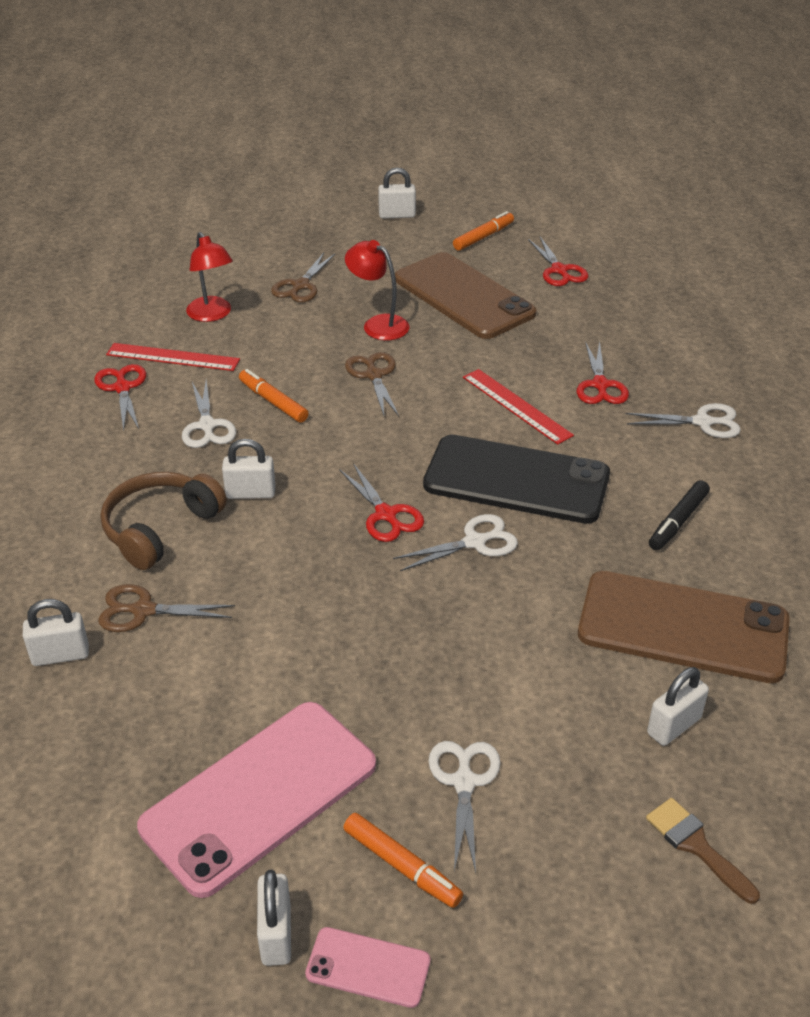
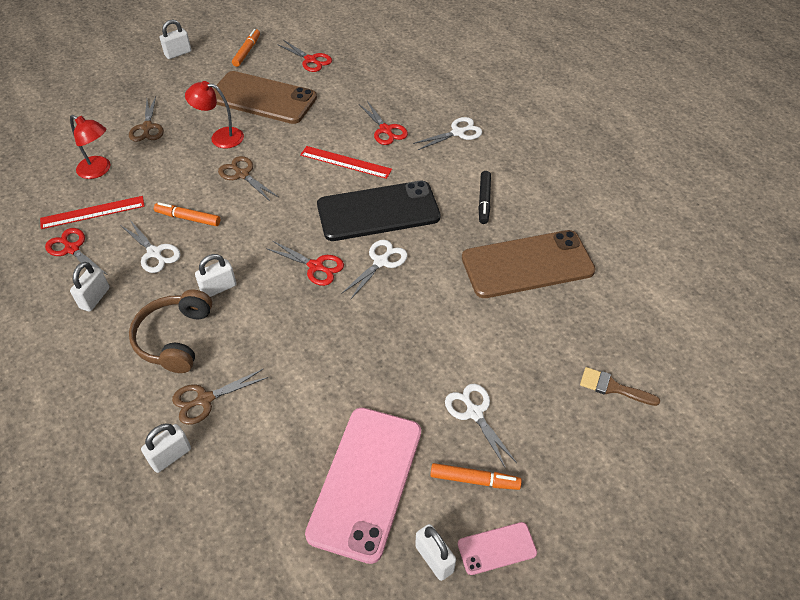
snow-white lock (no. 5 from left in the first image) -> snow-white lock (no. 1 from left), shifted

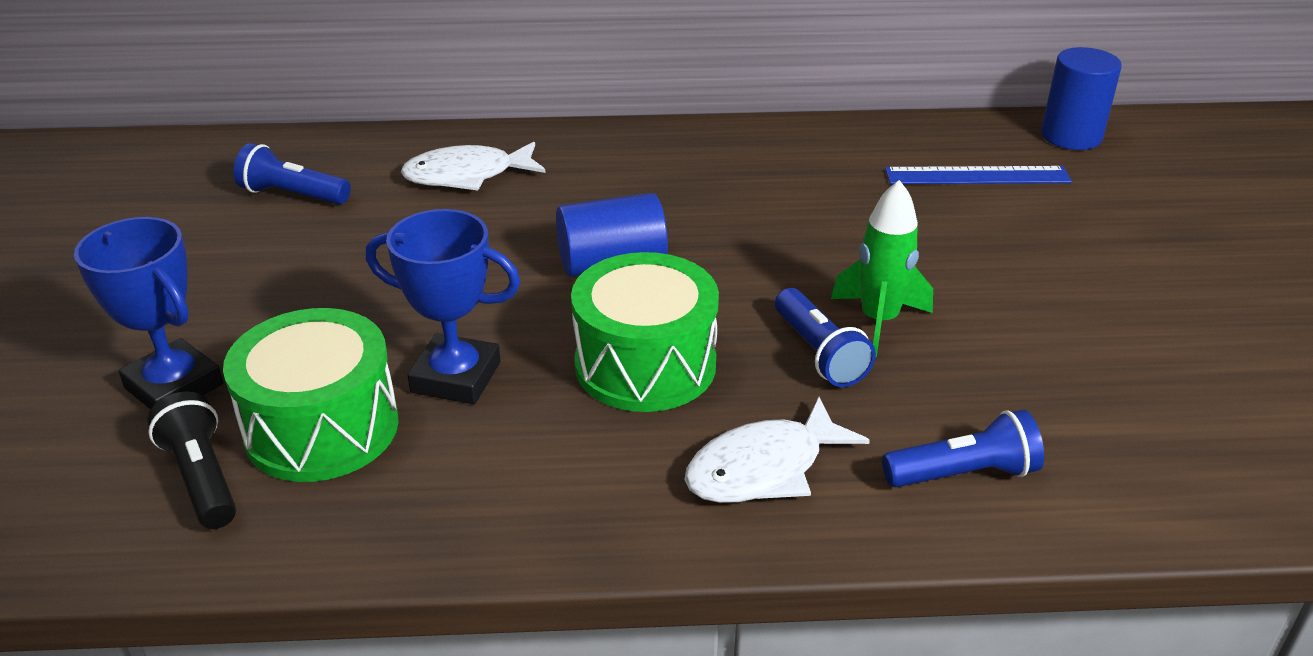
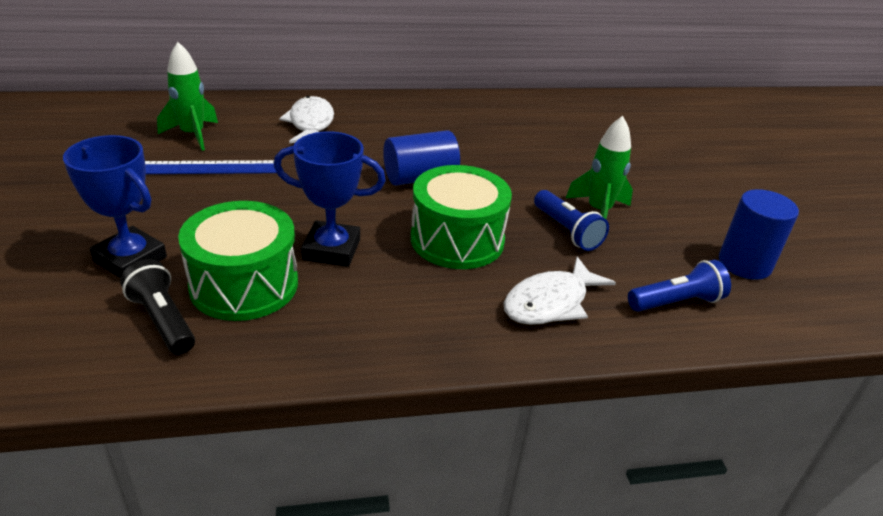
cobalt flashlight (no. 1 from left) -> leaf-green toy rocket (no. 1 from left)
snow-white toy fish (no. 1 from left), 105 degrees clockwise
cobalt measuring stick, shifted
cobalt cylinder shape (no. 2 from left), shifted

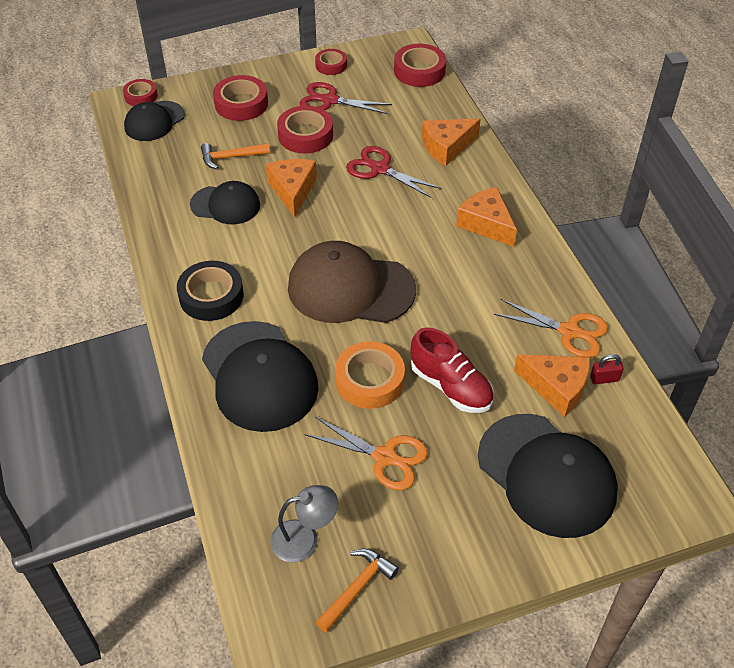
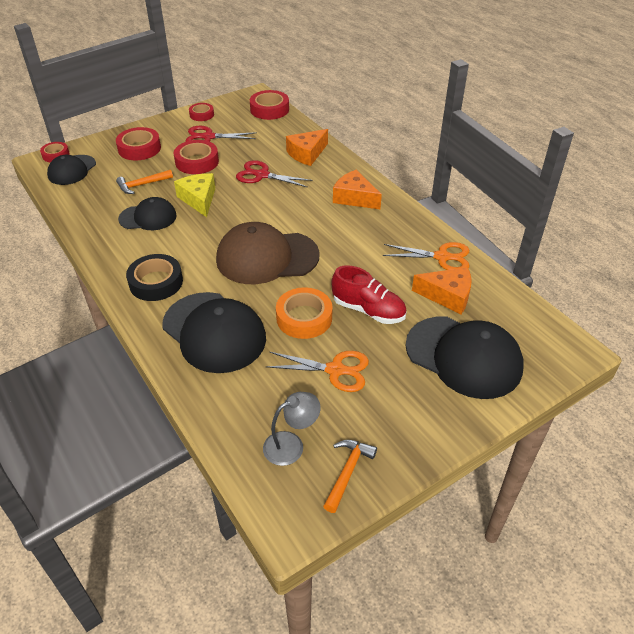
orange cheese (no. 1 from left) -> golden cheese
scarlet lock -> none

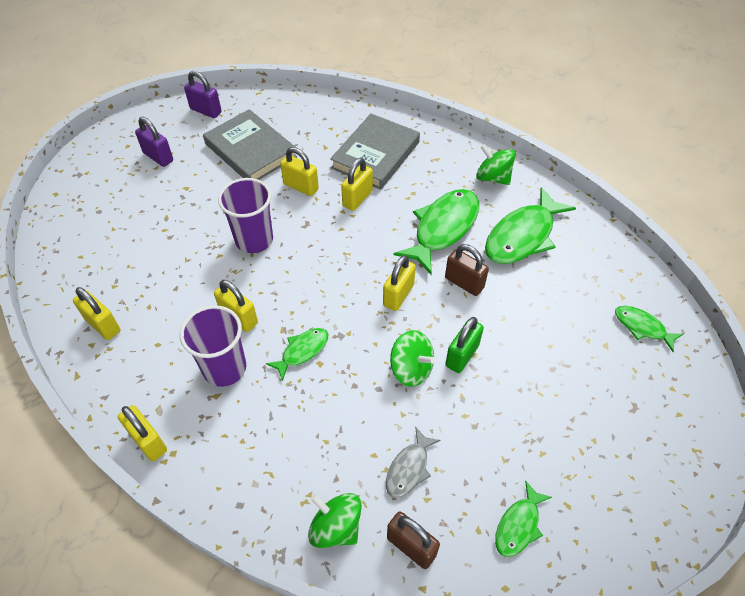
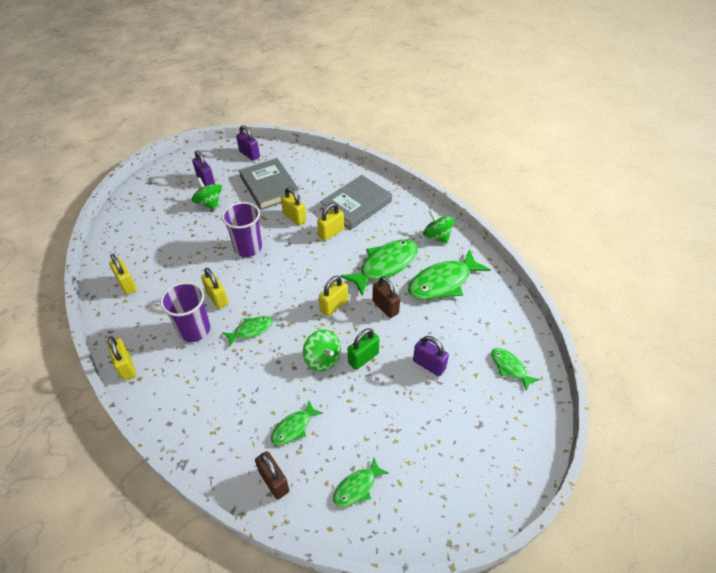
leaf-green whirligig (no. 1 from left), shifted
gray toy fish -> leaf-green toy fish (no. 2 from left)
none -> purple lock (no. 3 from left)

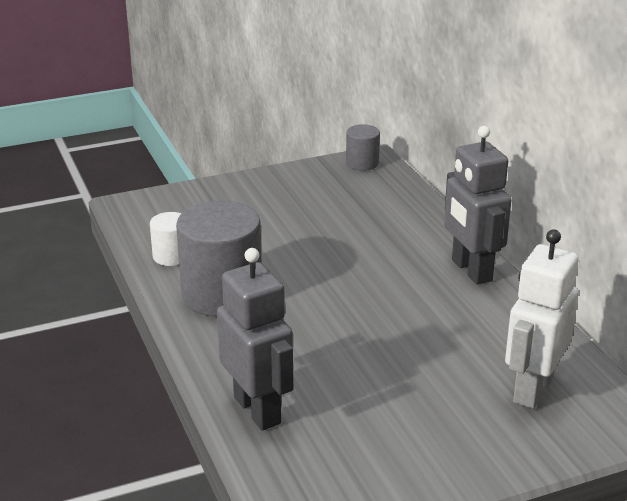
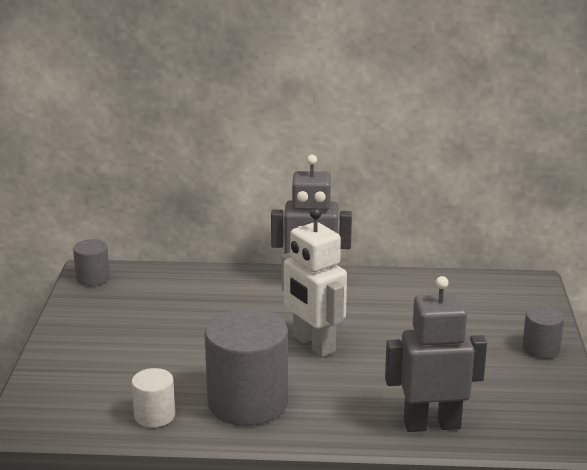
snow-white robot figure, shifted
none -> gray cylinder shape (no. 3 from left)

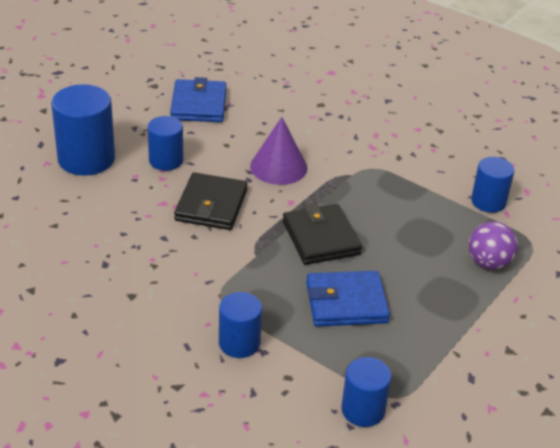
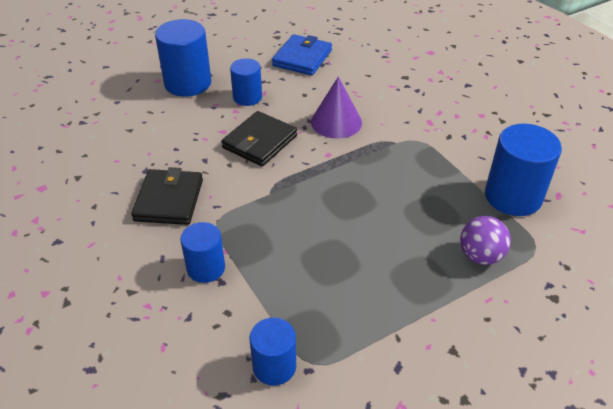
jet-black billfold (no. 2 from left in the first image) -> jet-black billfold (no. 1 from left), shifted
cobalt billfold (no. 2 from left) -> none
cobalt cylinder shape (no. 5 from left), x1.65

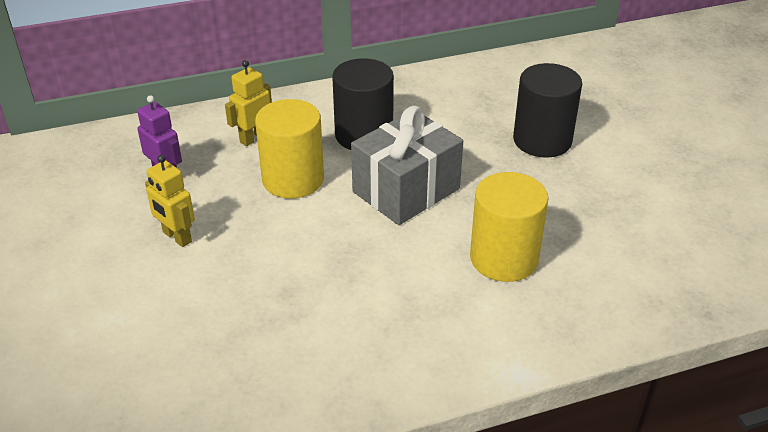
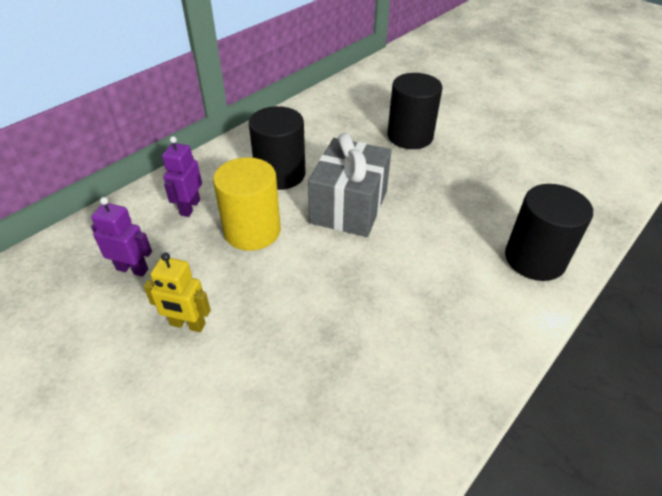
golden robot figure (no. 2 from left) -> purple robot figure (no. 2 from left)
golden cylinder shape (no. 2 from left) -> none
none -> jet-black cylinder shape (no. 3 from left)

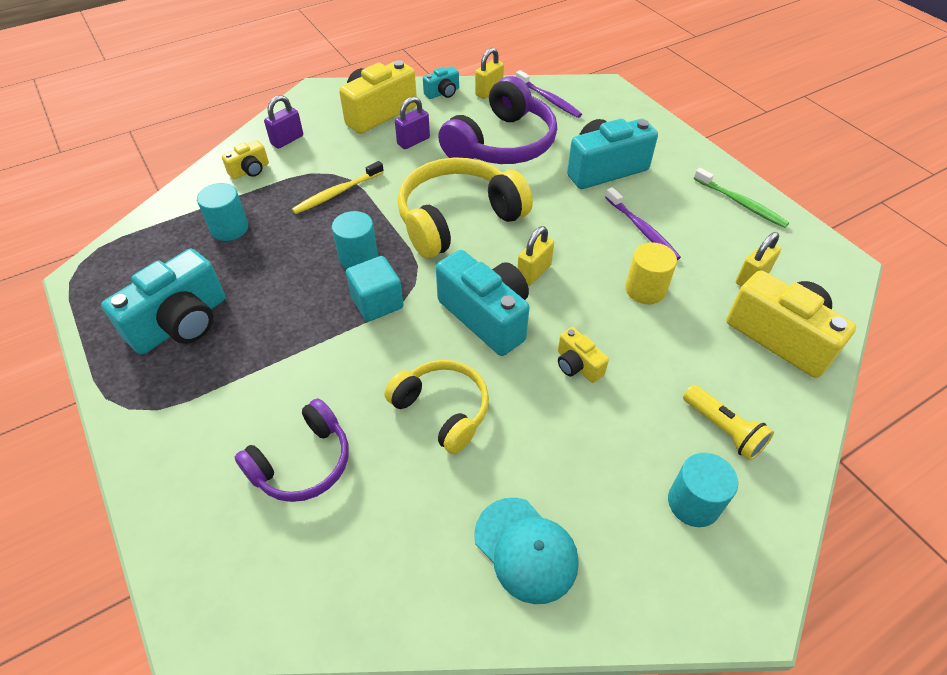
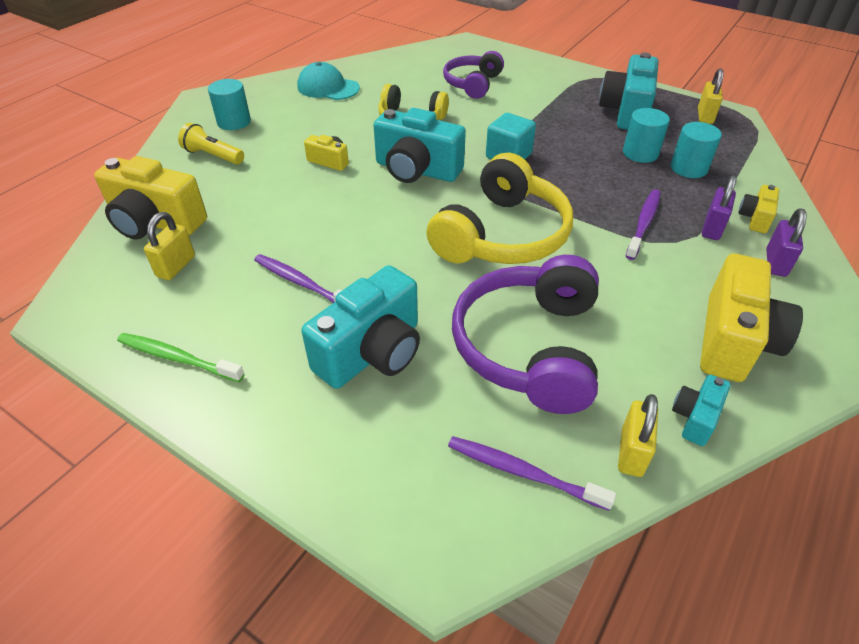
golden toothbrush -> purple toothbrush (no. 3 from left)
turquoise cylinder shape (no. 2 from left), shifted
purple lock (no. 2 from left in the first image) -> purple lock (no. 1 from left), shifted
golden lock (no. 2 from left in the first image) -> golden lock (no. 3 from left), shifted
golden cylinder shape -> none

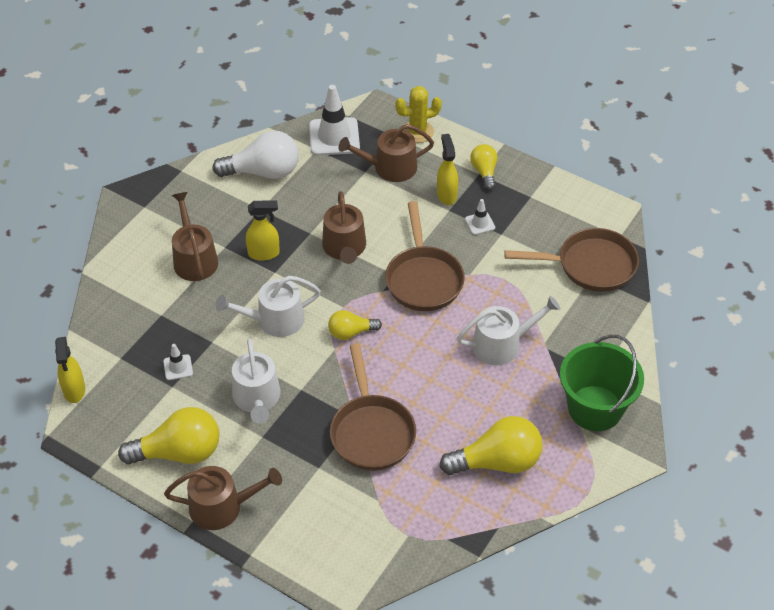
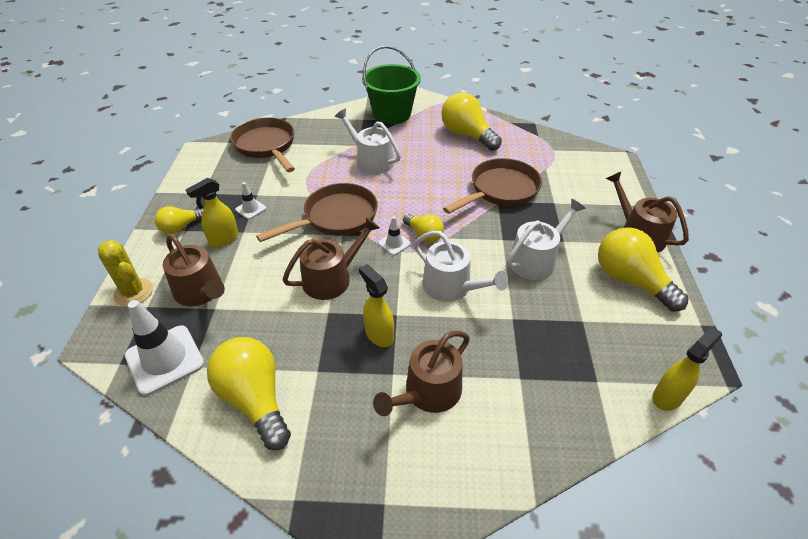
snow-white traffic cone (no. 1 from left in the first image) -> snow-white traffic cone (no. 3 from left), shifted
snow-white lightbulb -> golden lightbulb (no. 2 from left)

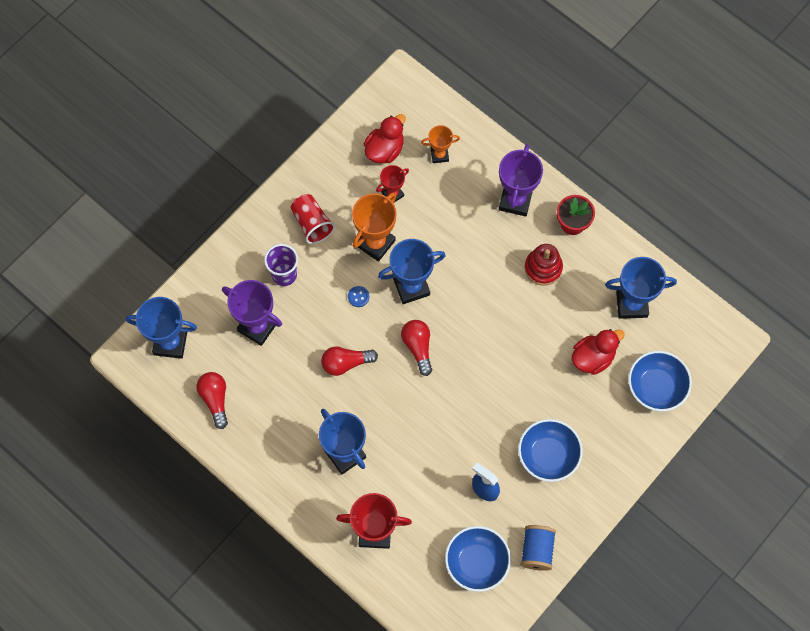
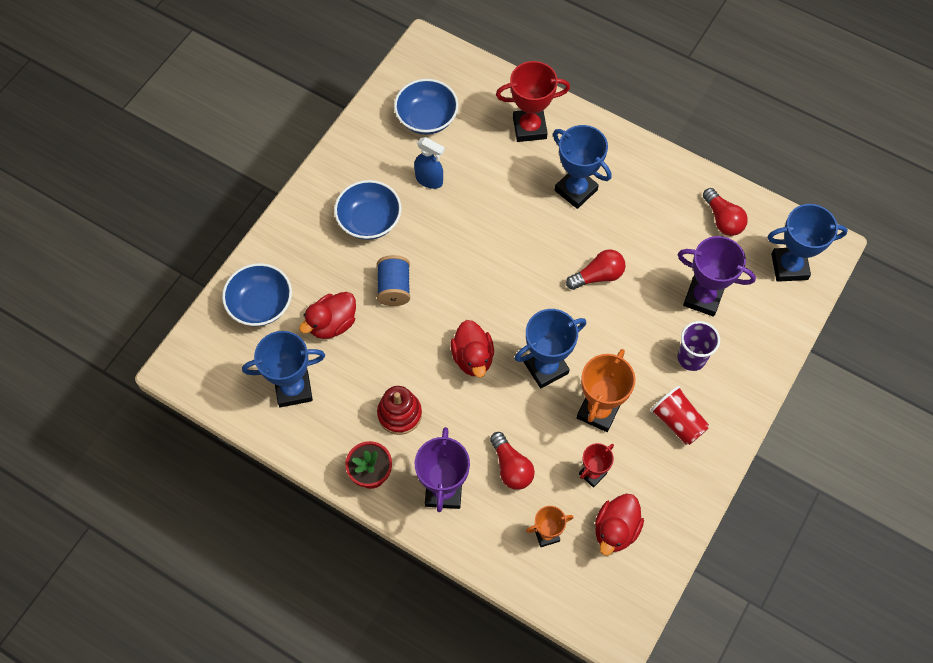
cobalt sewing button -> none
scarlet lightbulb (no. 3 from left in the first image) -> scarlet lightbulb (no. 1 from left), shifted
cobalt spool, shifted
none -> scarlet duck (no. 2 from left)

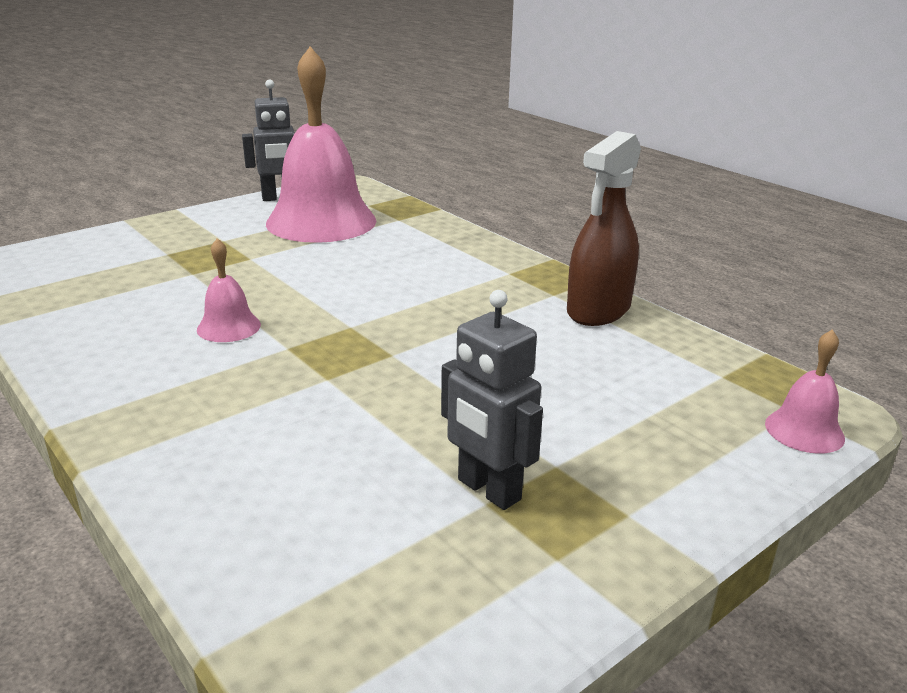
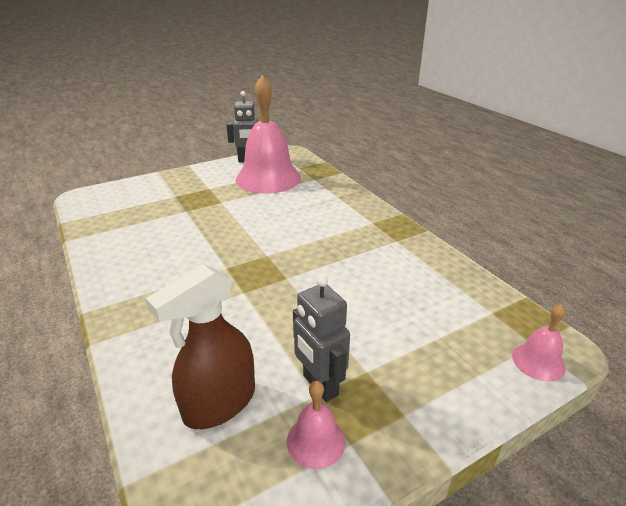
rosy hand bell (no. 1 from left in the first image) -> rosy hand bell (no. 2 from left), shifted
russet sprayer, shifted

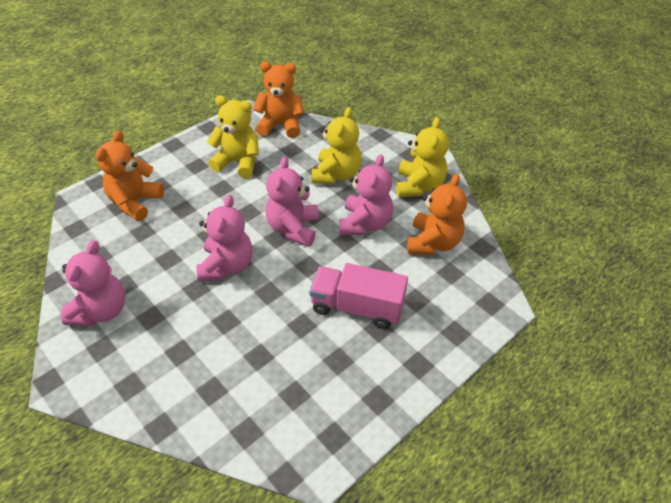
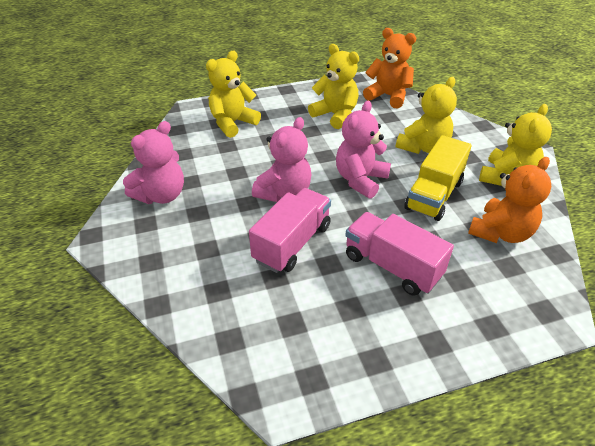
orange stuffed bear (no. 1 from left) -> golden stuffed bear (no. 1 from left)
rosy stuffed bear (no. 4 from left) -> golden truck
none -> rosy truck (no. 1 from left)

